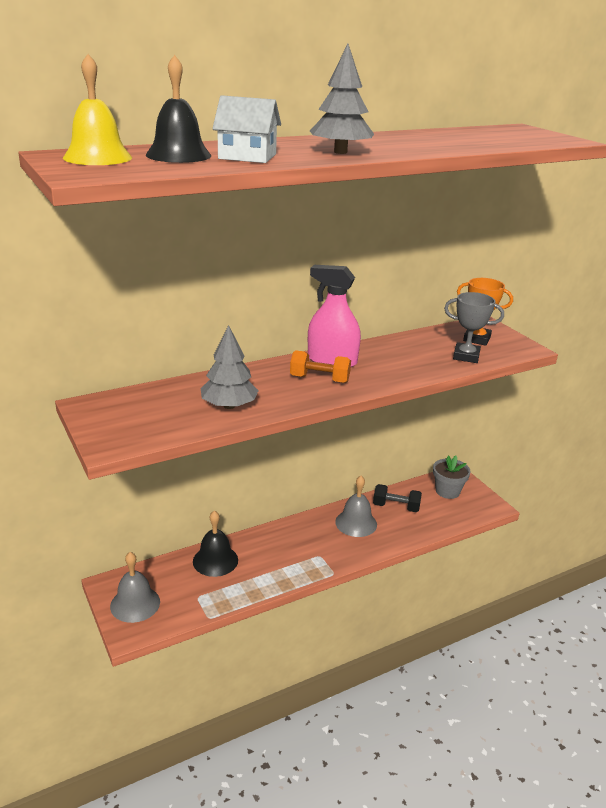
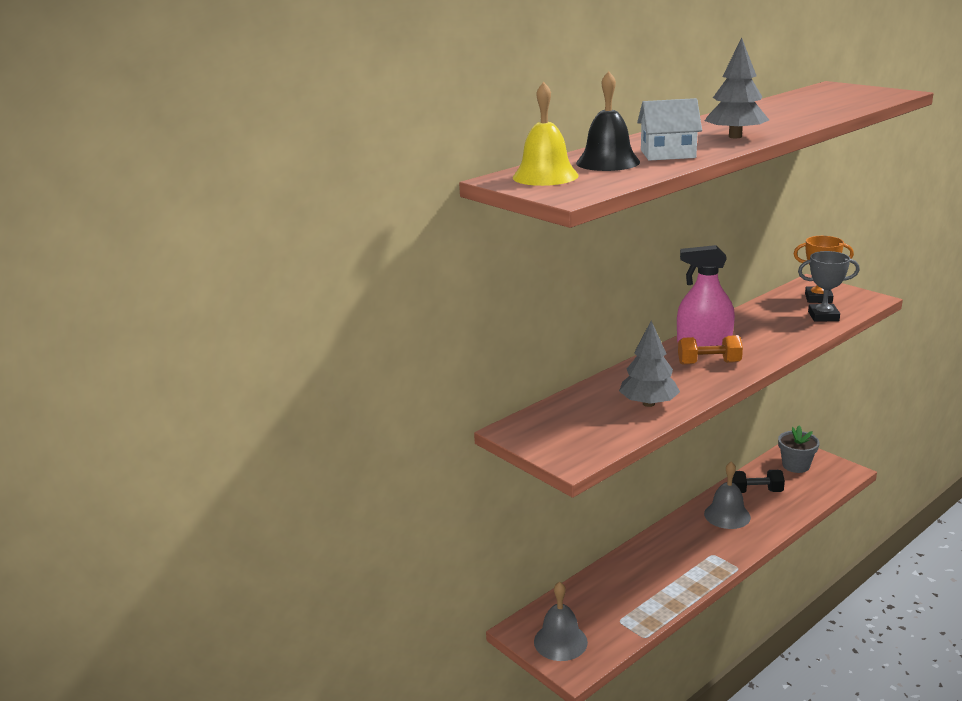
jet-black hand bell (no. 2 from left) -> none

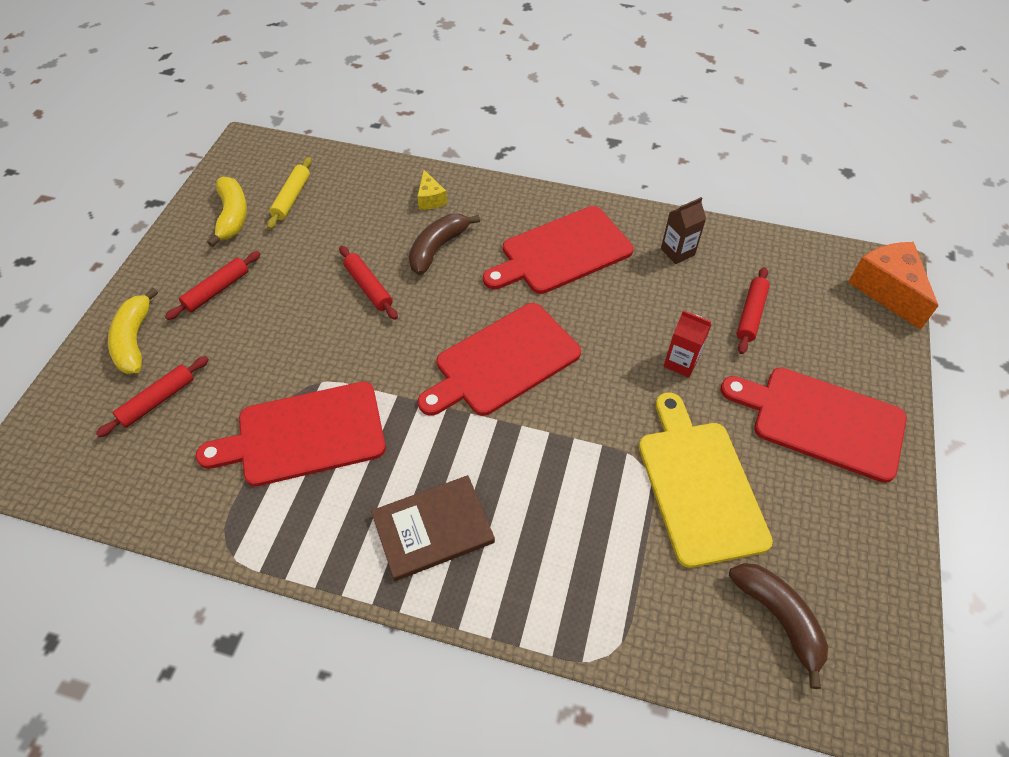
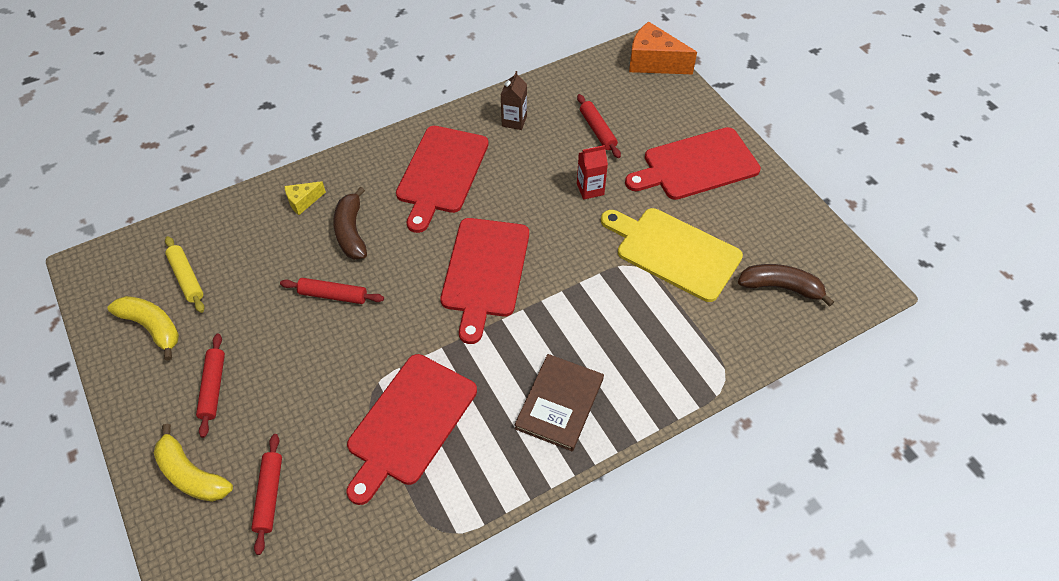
golden cheese, 120 degrees clockwise

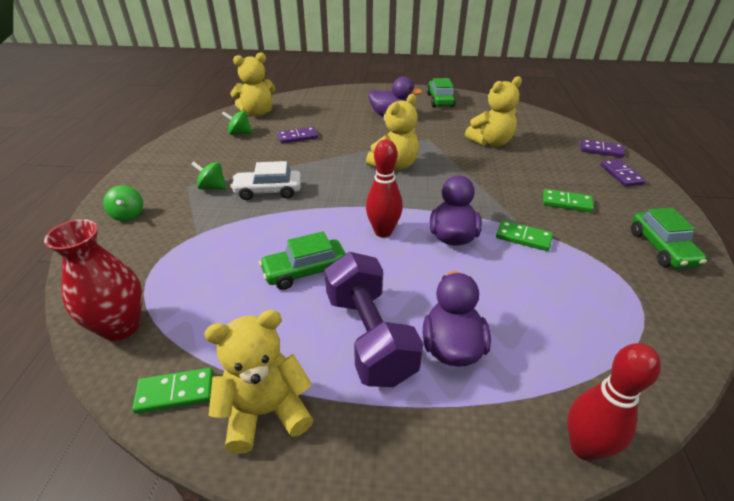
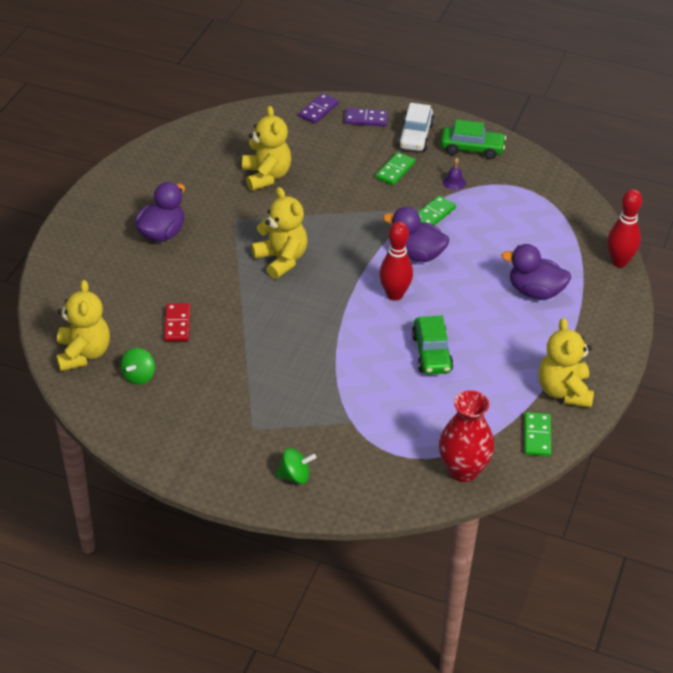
leaf-green whirligig (no. 2 from left) -> none
snow-white automobile, shifted
purple domino tile (no. 1 from left) -> scarlet domino tile
purple dumbbell -> none
leaf-green automobile (no. 2 from left) -> none
none -> purple hand bell

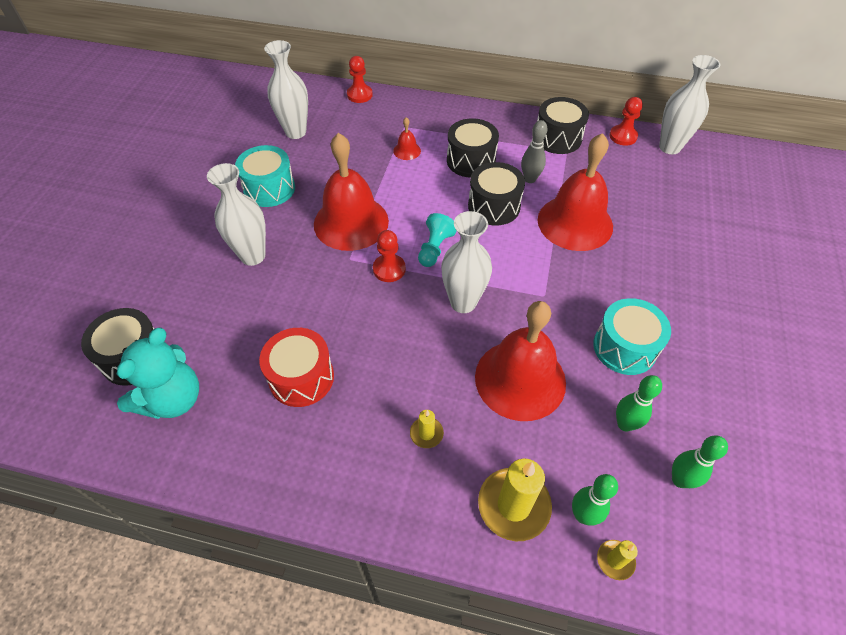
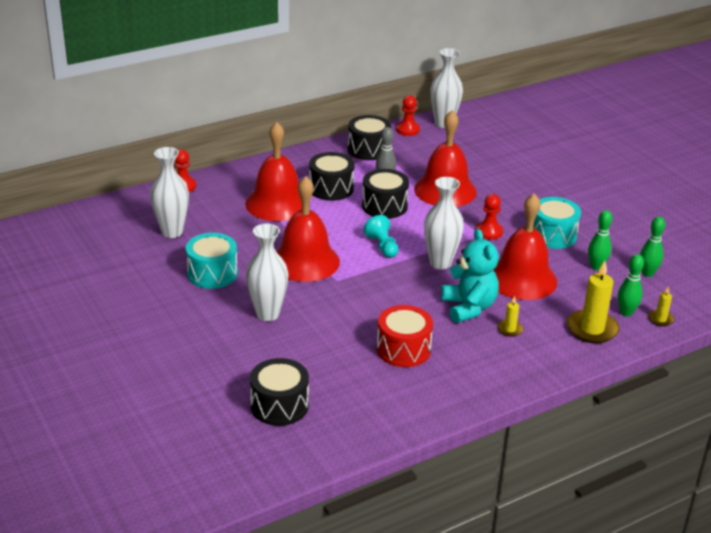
turquoise stuffed bear, shifted
scarlet game pawn (no. 2 from left in the first image) -> scarlet game pawn (no. 3 from left), shifted
scarlet hand bell (no. 2 from left in the first image) -> scarlet hand bell (no. 1 from left), x2.45

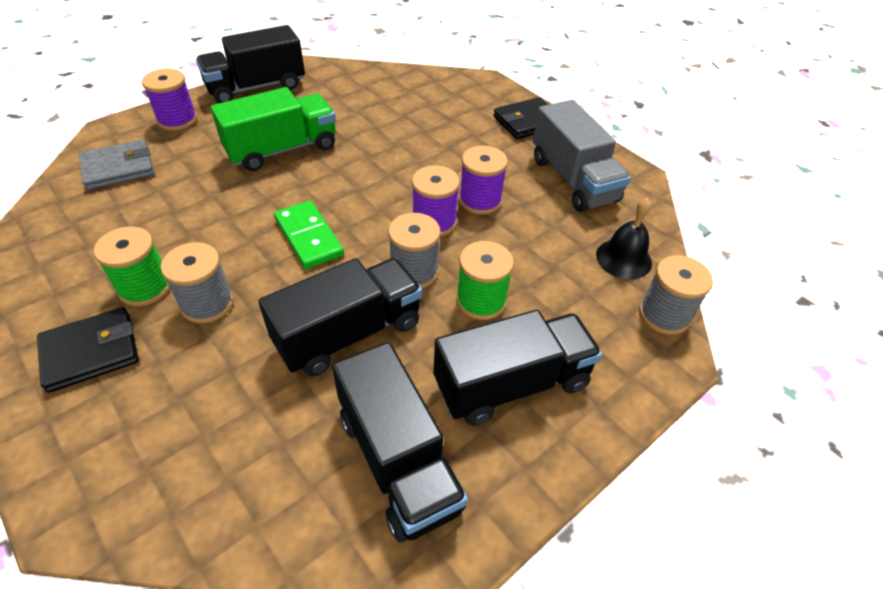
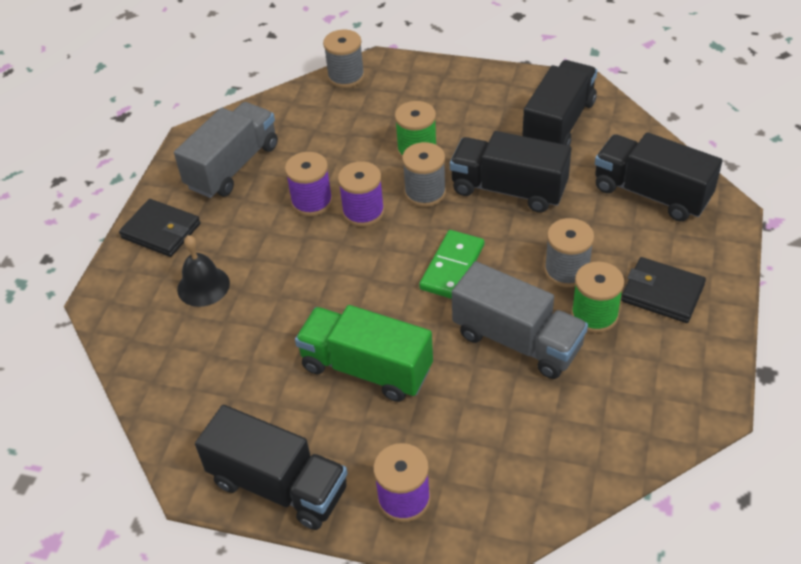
gray billfold -> none
jet-black truck (no. 4 from left), shifted
jet-black hand bell, shifted
none -> gray truck (no. 2 from left)

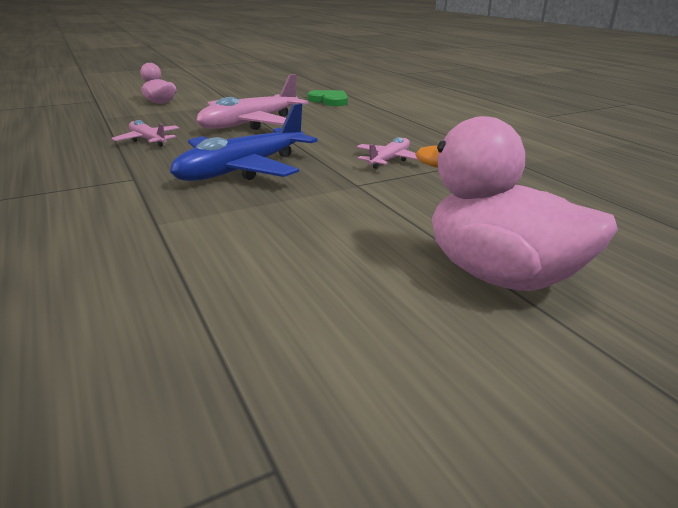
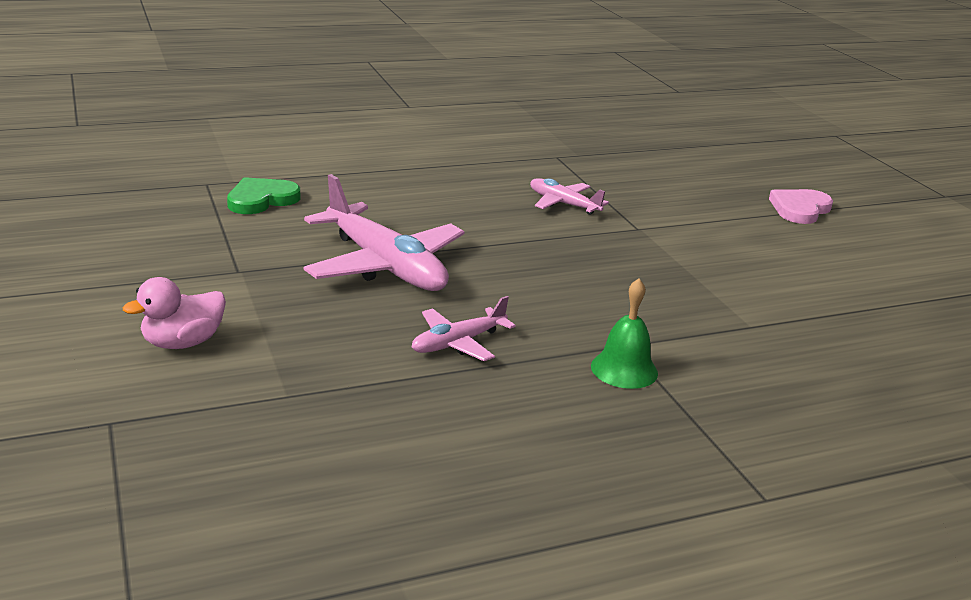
cobalt toy plane -> none
rosy duck (no. 2 from left) -> rosy heart
none -> leaf-green hand bell

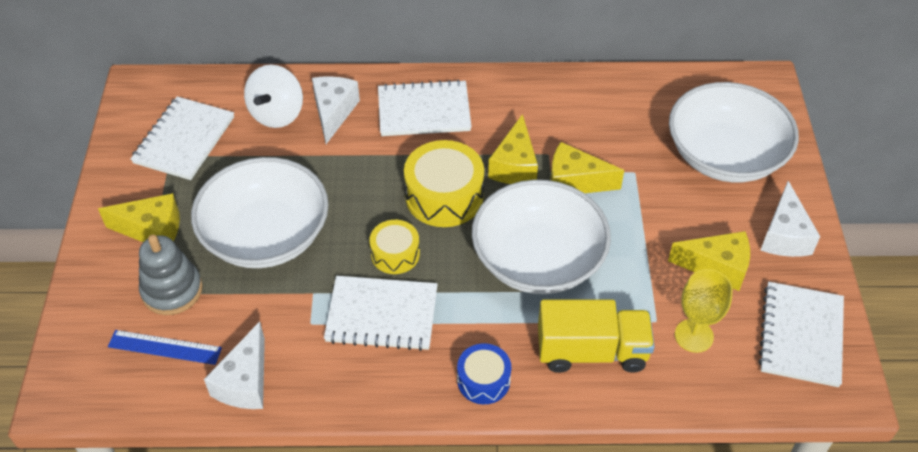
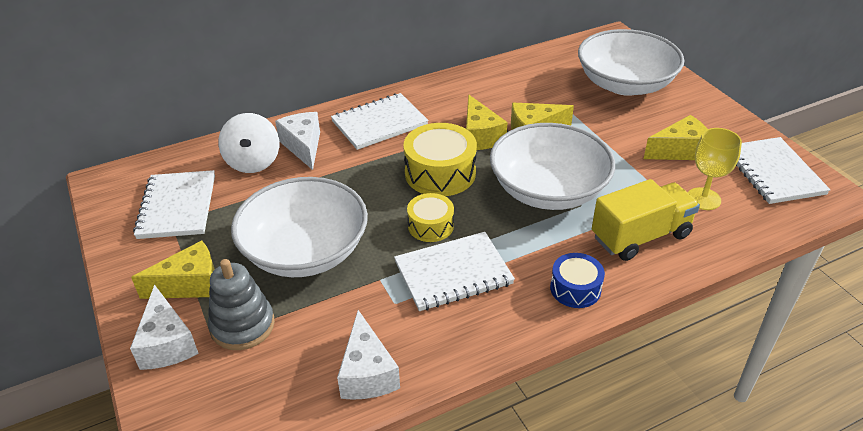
cobalt measuring stick -> none
snow-white cheese (no. 3 from left in the first image) -> snow-white cheese (no. 1 from left), shifted

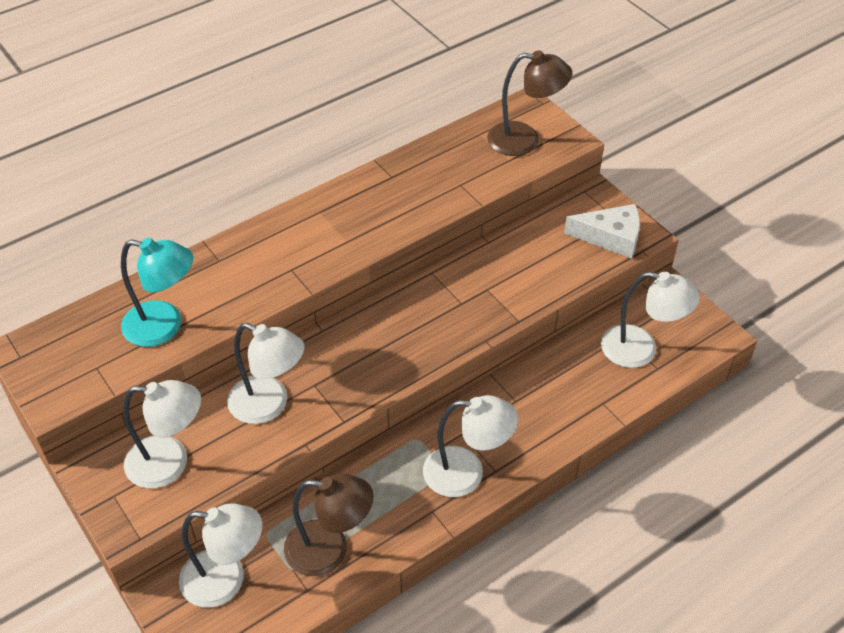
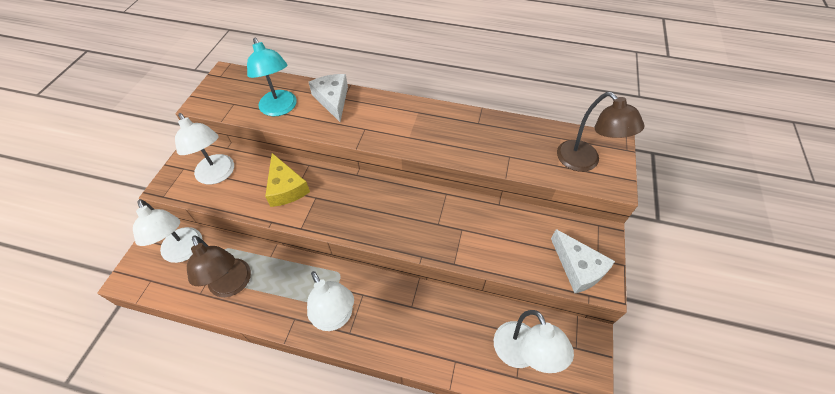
snow-white desk lamp (no. 3 from left) -> golden cheese
none -> snow-white cheese (no. 1 from left)

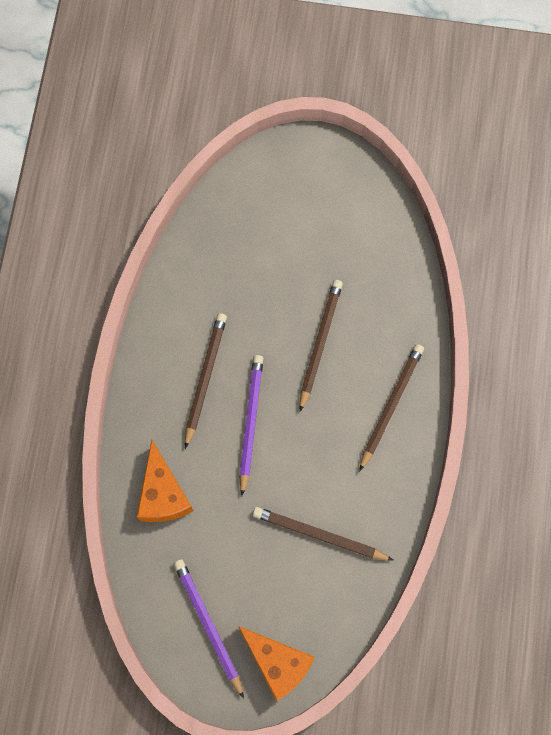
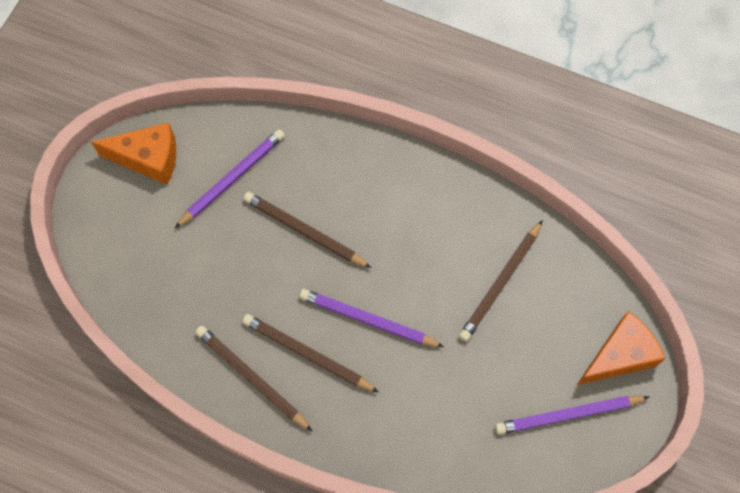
orange cheese (no. 1 from left), shifted
russet pencil (no. 4 from left in the first image) -> russet pencil (no. 1 from left), shifted
none -> purple pencil (no. 1 from left)

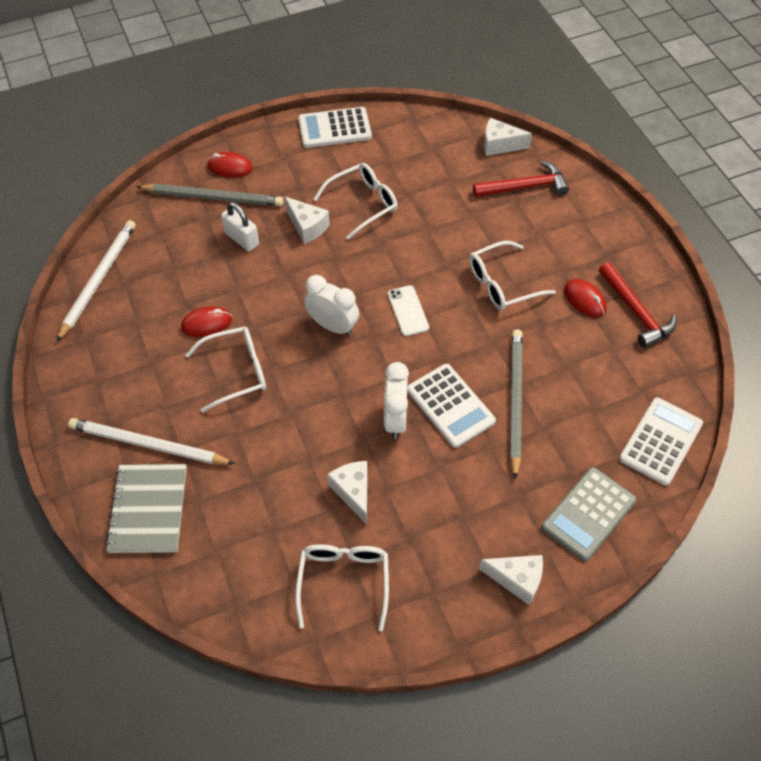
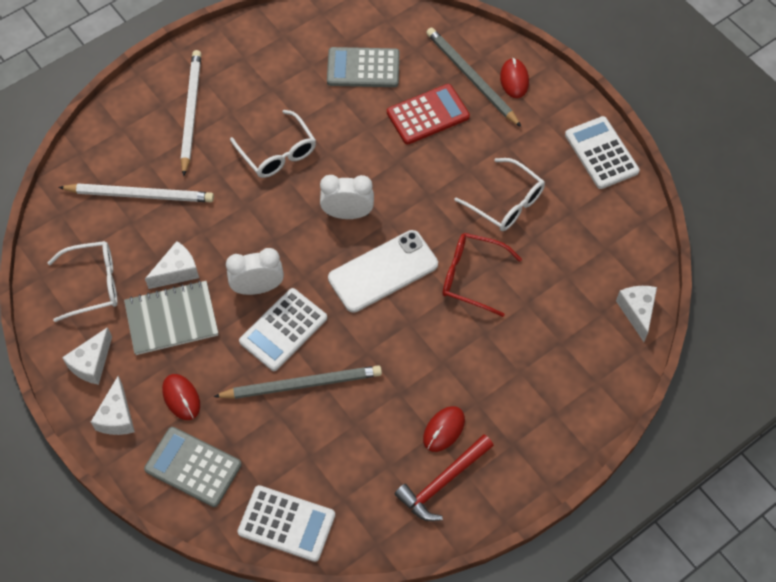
snow-white pencil (no. 1 from left), shifted
gray exercise book, shifted
gray pencil (no. 1 from left in the first image) -> gray pencil (no. 2 from left), 150 degrees clockwise
scarlet mouse (no. 1 from left), shifted
snow-white lock -> scarlet calculator
snow-white cheese (no. 1 from left), shifted
snow-white bedside clock (no. 1 from left in the first image) -> snow-white bedside clock (no. 2 from left), 105 degrees counterclockwise
snow-white smartphone, x1.82
snow-white glasses (no. 4 from left) -> none
scarlet carpenter's hammer (no. 1 from left) -> none
none -> gray calculator (no. 2 from left)
none -> scarlet glasses

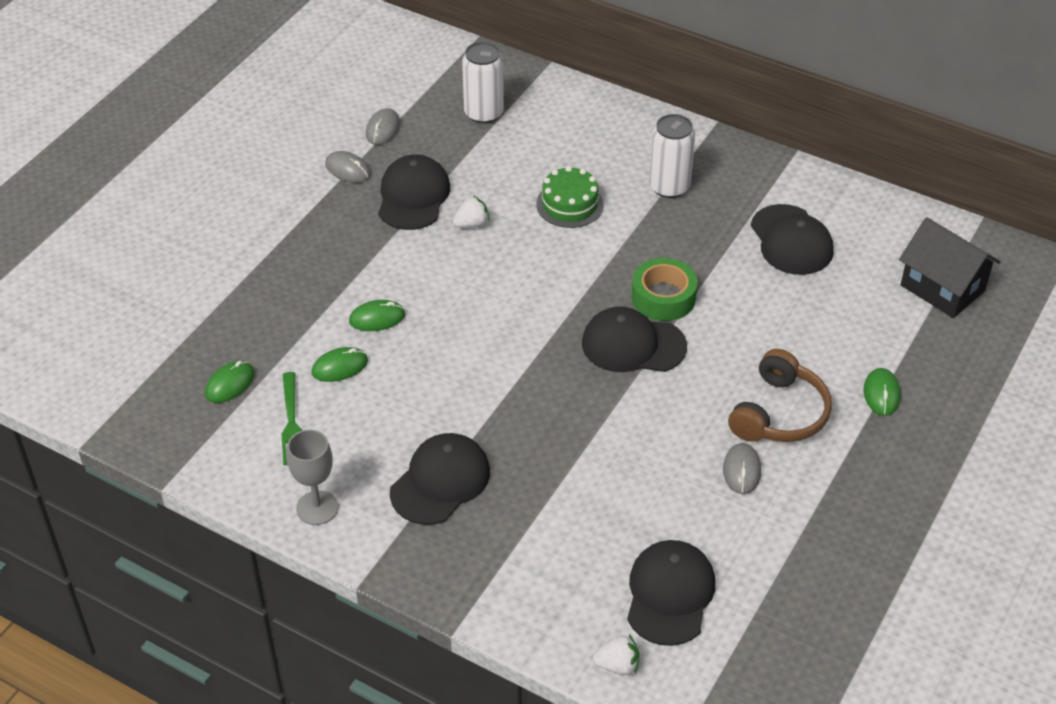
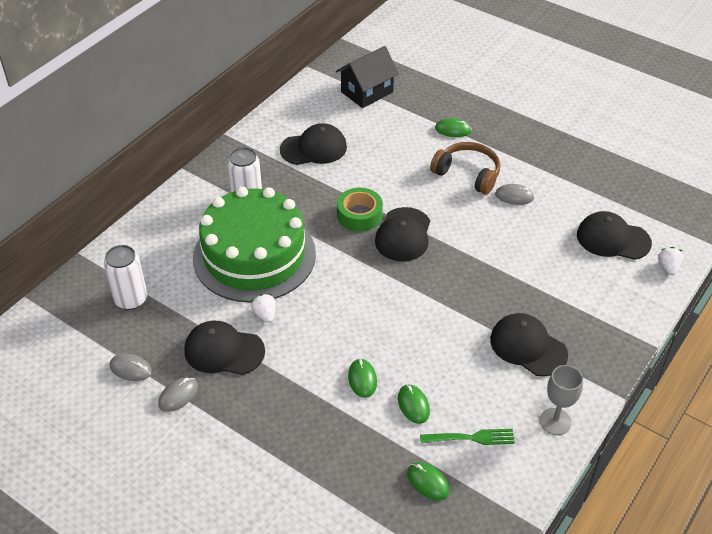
leaf-green cake, x2.36

